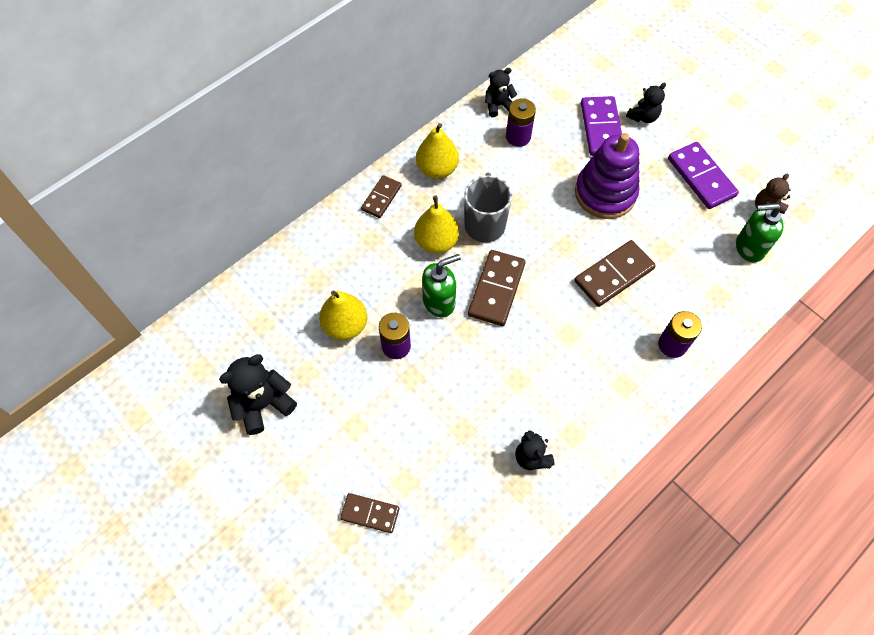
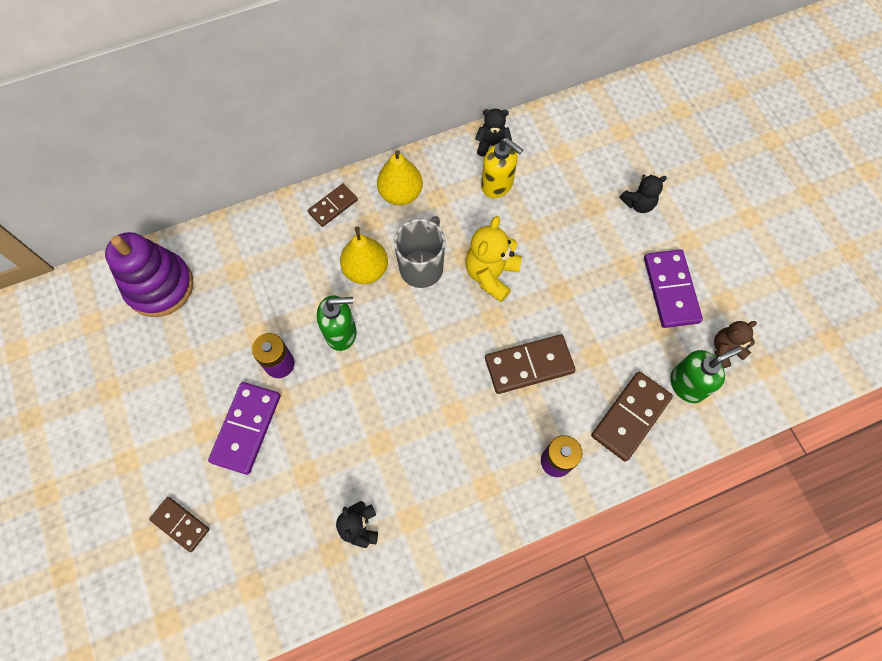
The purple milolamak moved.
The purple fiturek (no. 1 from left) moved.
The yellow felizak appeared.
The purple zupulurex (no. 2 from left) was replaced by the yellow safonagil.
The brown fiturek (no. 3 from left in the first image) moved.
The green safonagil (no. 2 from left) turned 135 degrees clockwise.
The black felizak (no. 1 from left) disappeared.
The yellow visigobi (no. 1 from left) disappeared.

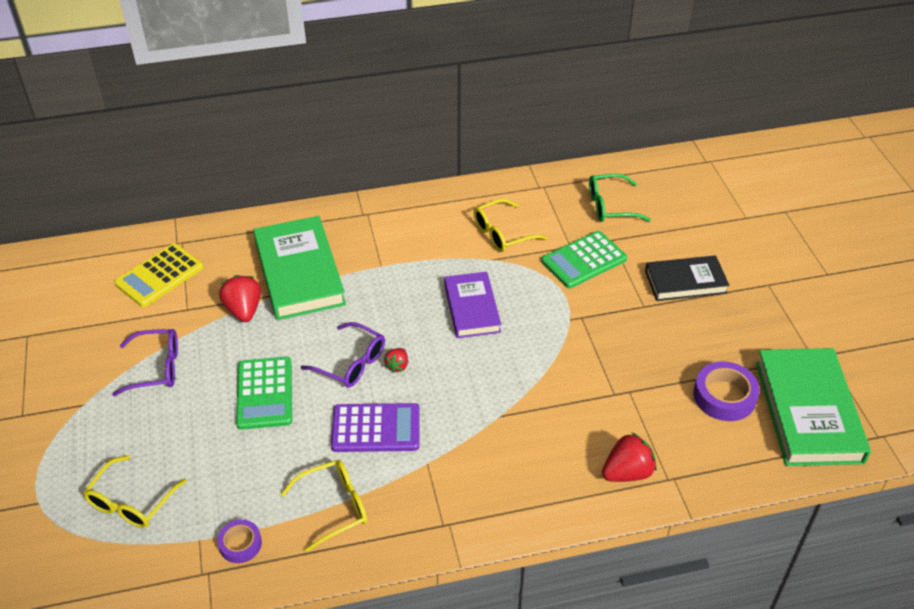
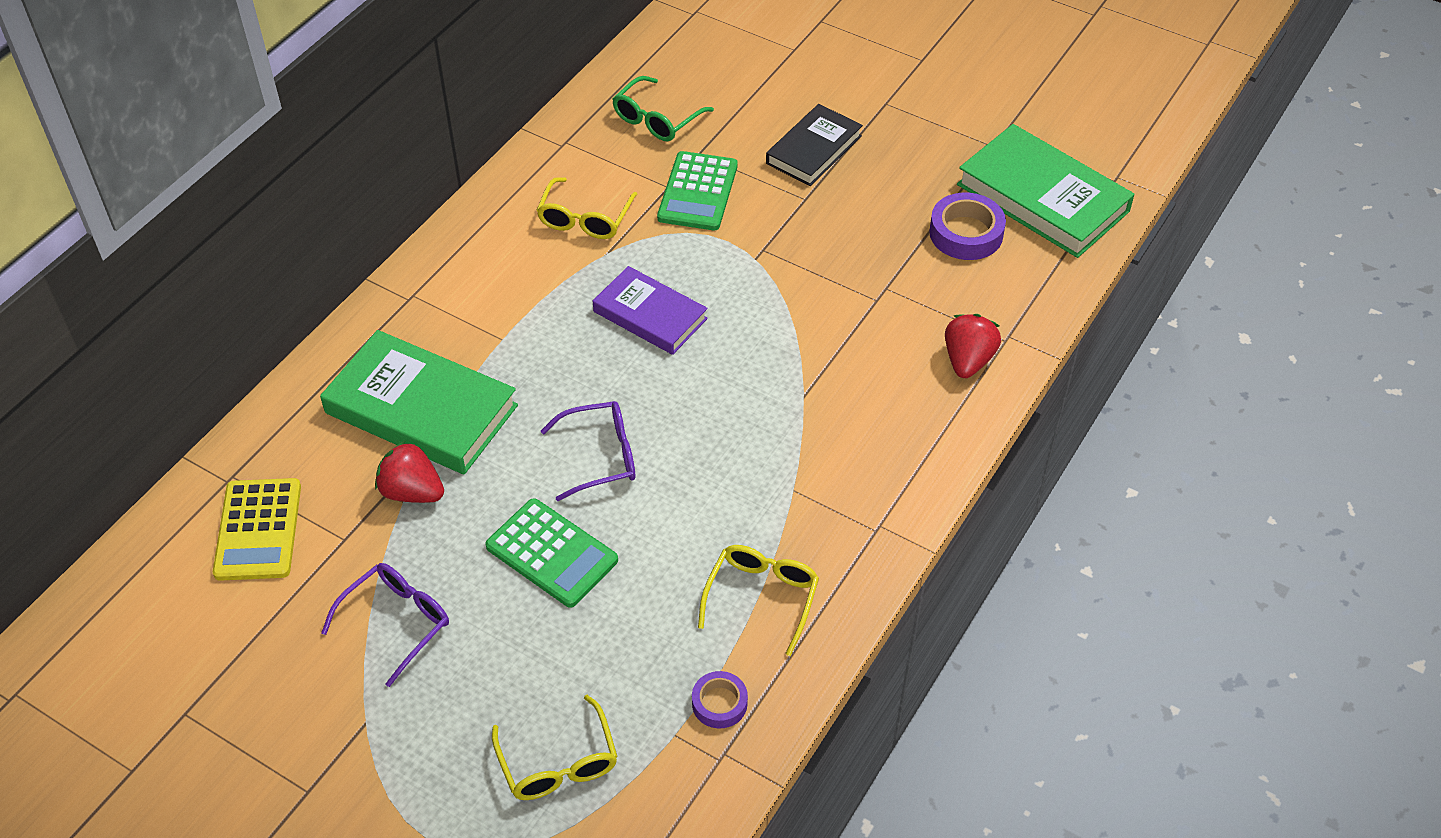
The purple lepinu disappeared.
The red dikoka (no. 2 from left) disappeared.

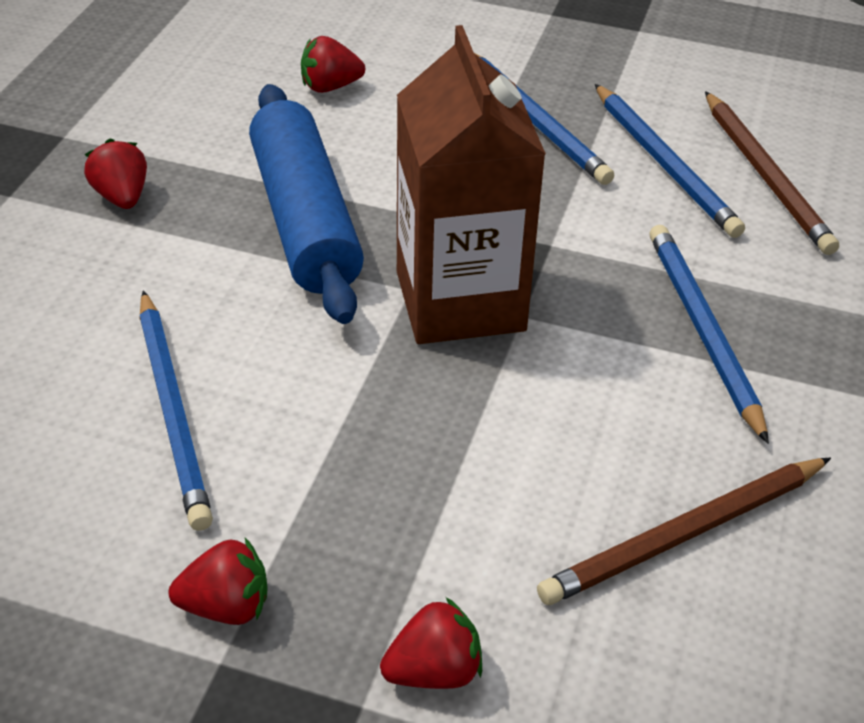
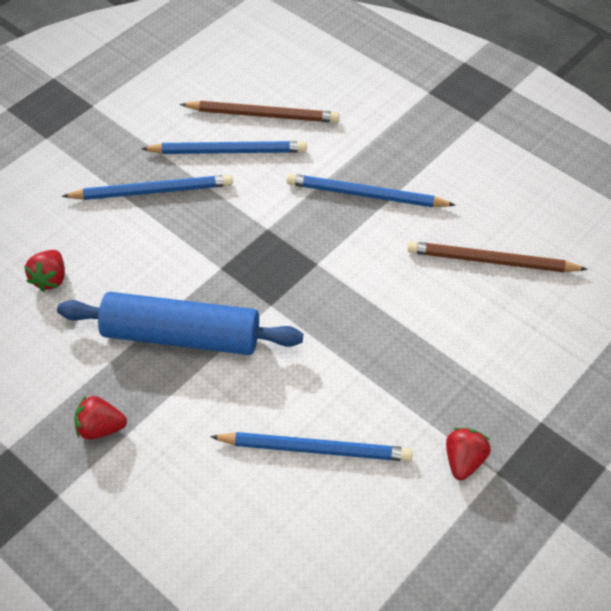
The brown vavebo (no. 1 from left in the first image) turned 105 degrees clockwise.
The red dikoka (no. 4 from left) disappeared.
The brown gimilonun disappeared.

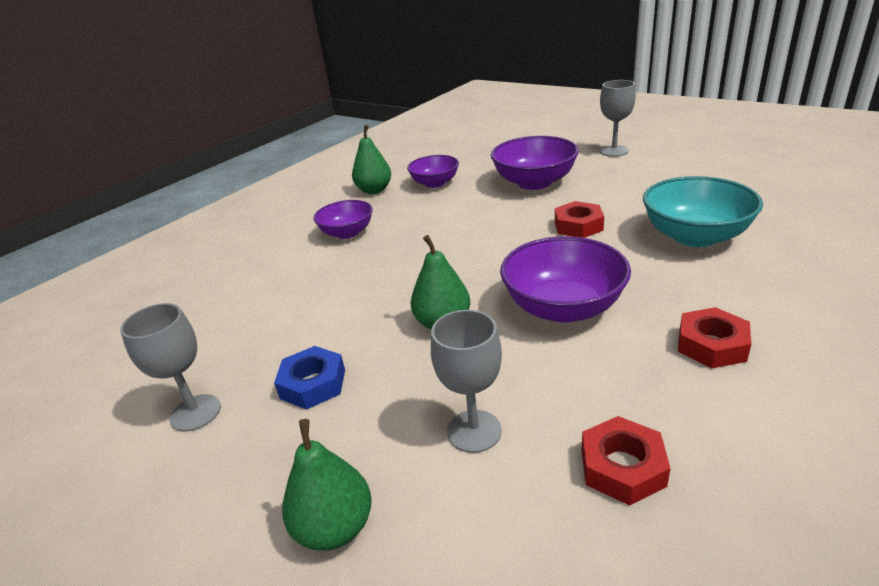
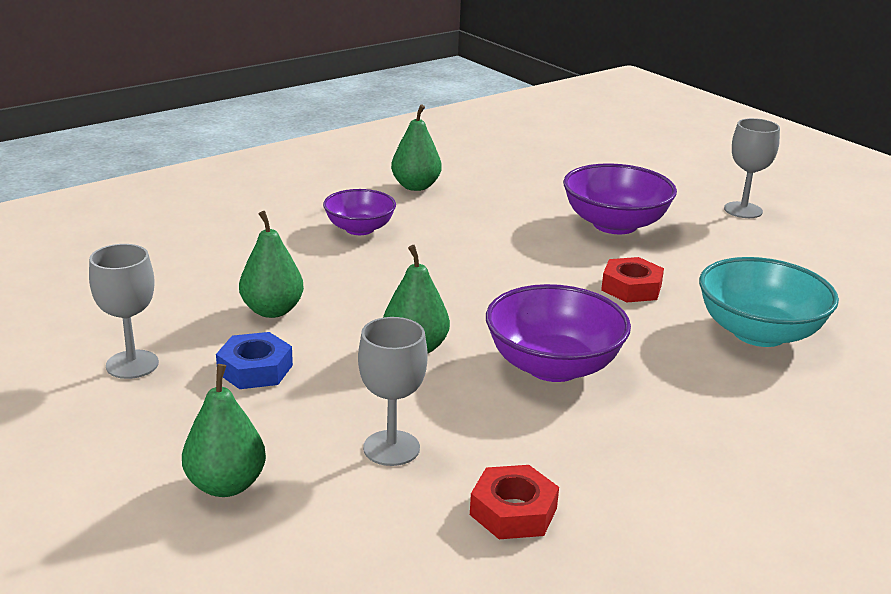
The green visigobi (no. 2 from left) appeared.
The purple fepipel (no. 2 from left) disappeared.
The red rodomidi (no. 3 from left) disappeared.

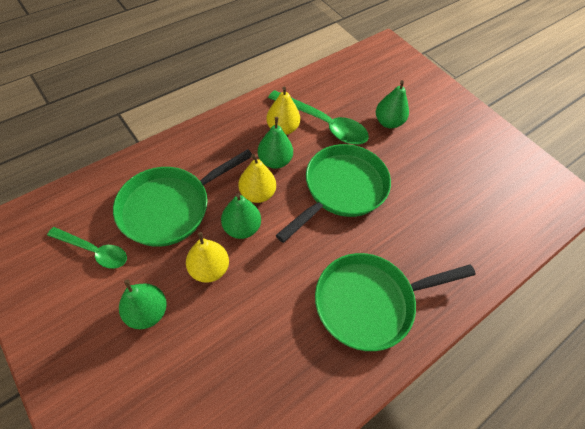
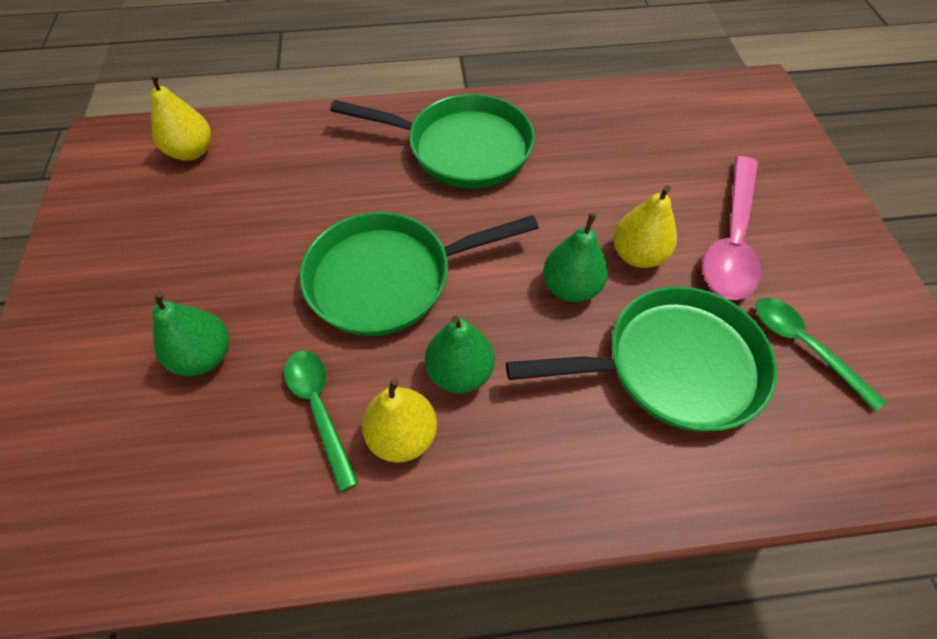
The yellow visigobi (no. 2 from left in the first image) moved.
The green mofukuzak (no. 2 from left in the first image) changed to 0.64 times the size.
The green visigobi (no. 1 from left) was replaced by the pink mofukuzak.

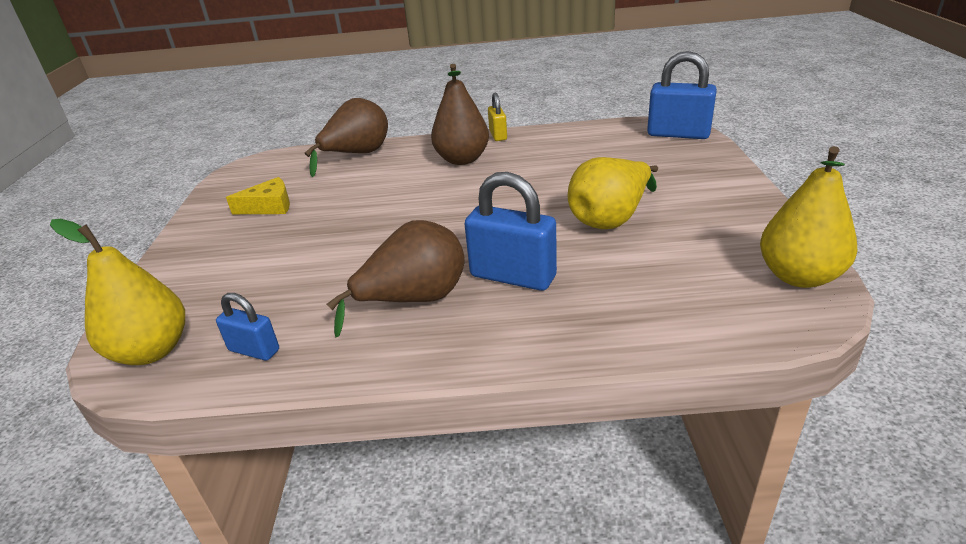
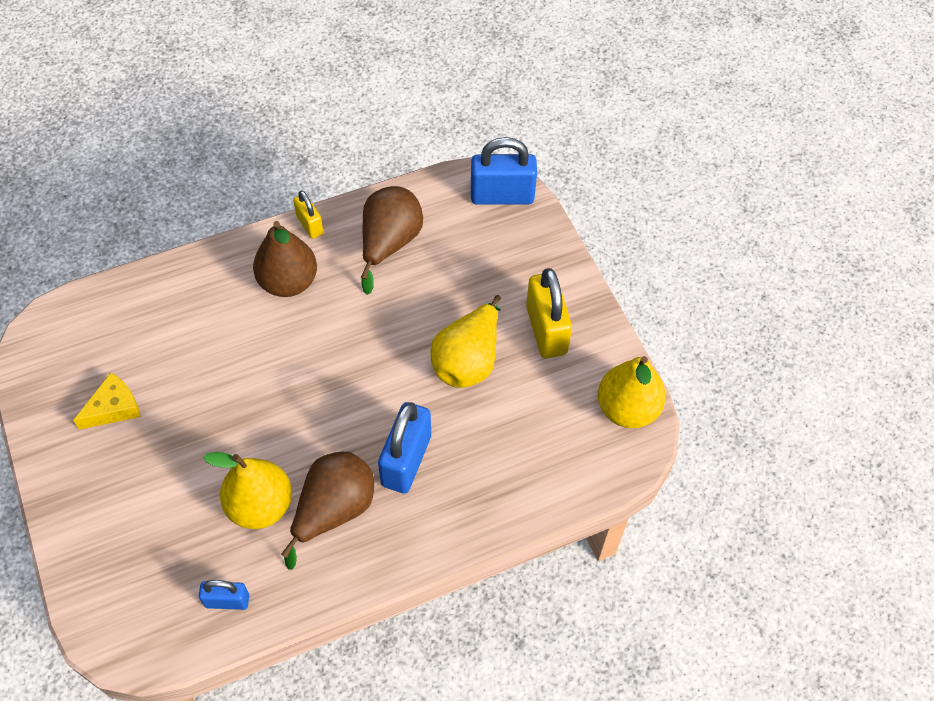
The yellow visigobi (no. 1 from left) moved.
The brown visigobi (no. 1 from left in the first image) moved.
The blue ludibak (no. 2 from left) turned 75 degrees counterclockwise.
The yellow ludibak (no. 2 from left) appeared.

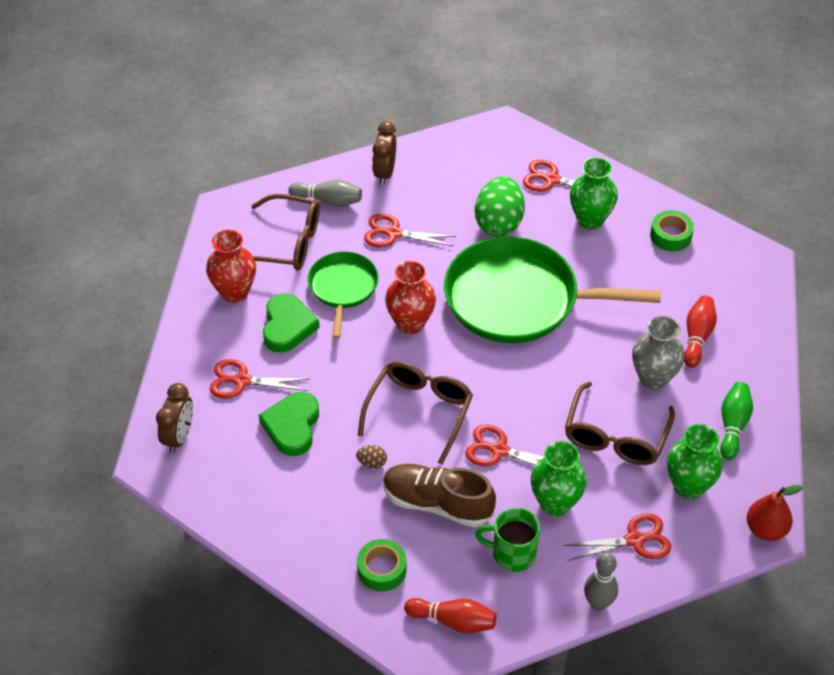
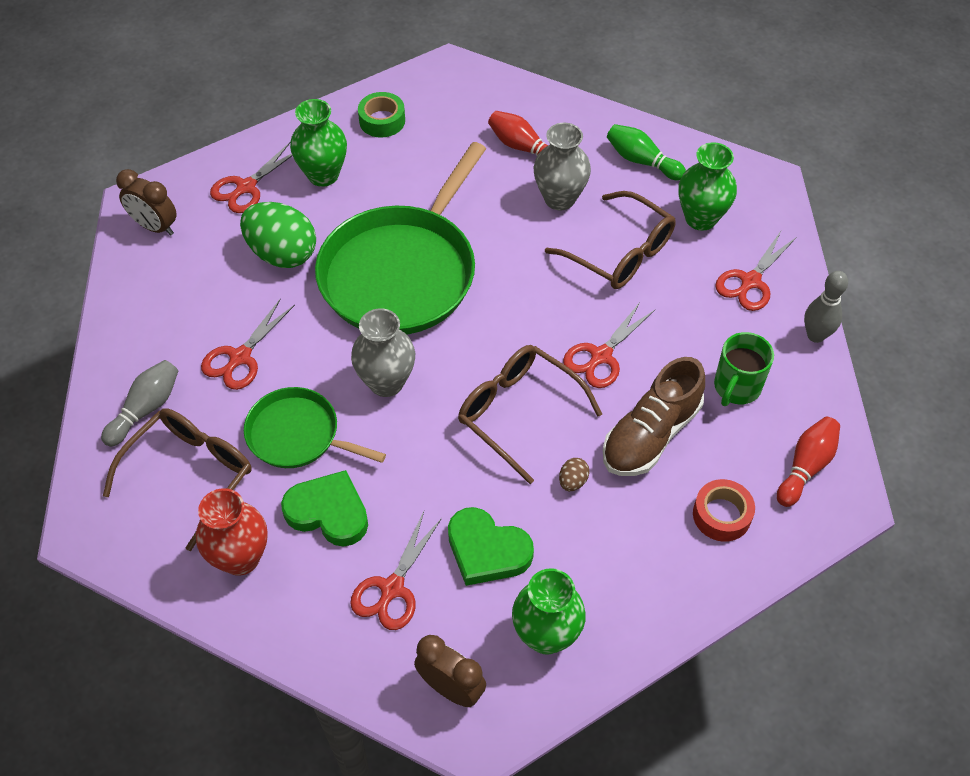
The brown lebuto (no. 2 from left in the first image) moved.
The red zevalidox (no. 2 from left) became the grey zevalidox (no. 1 from left).
The green zevalidox (no. 1 from left in the first image) moved.
The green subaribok (no. 1 from left) became the red subaribok.
The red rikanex (no. 5 from left) turned 150 degrees counterclockwise.
The red visigobi disappeared.

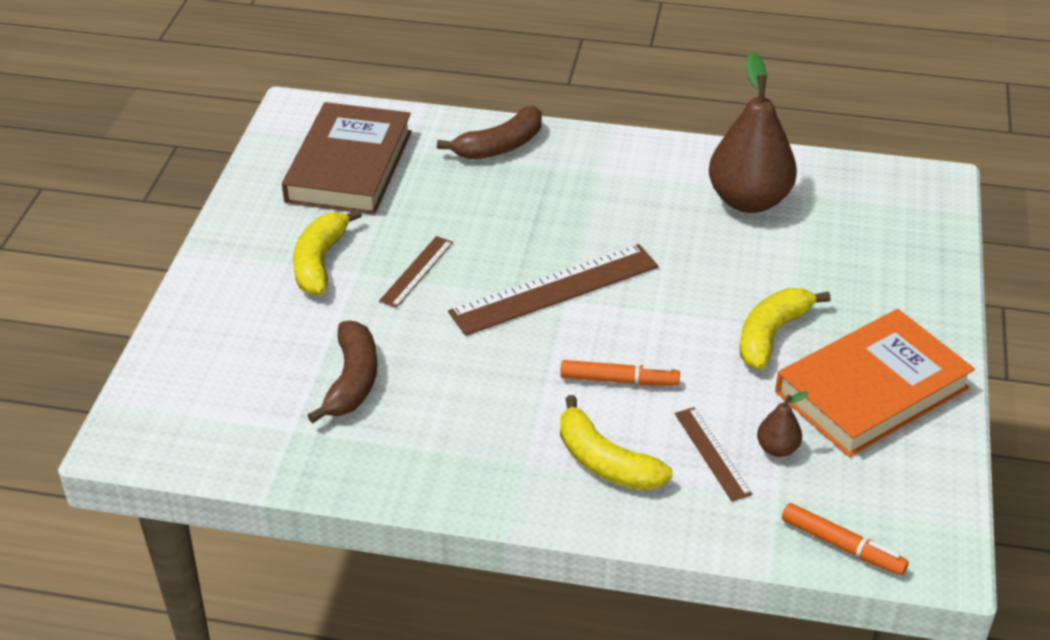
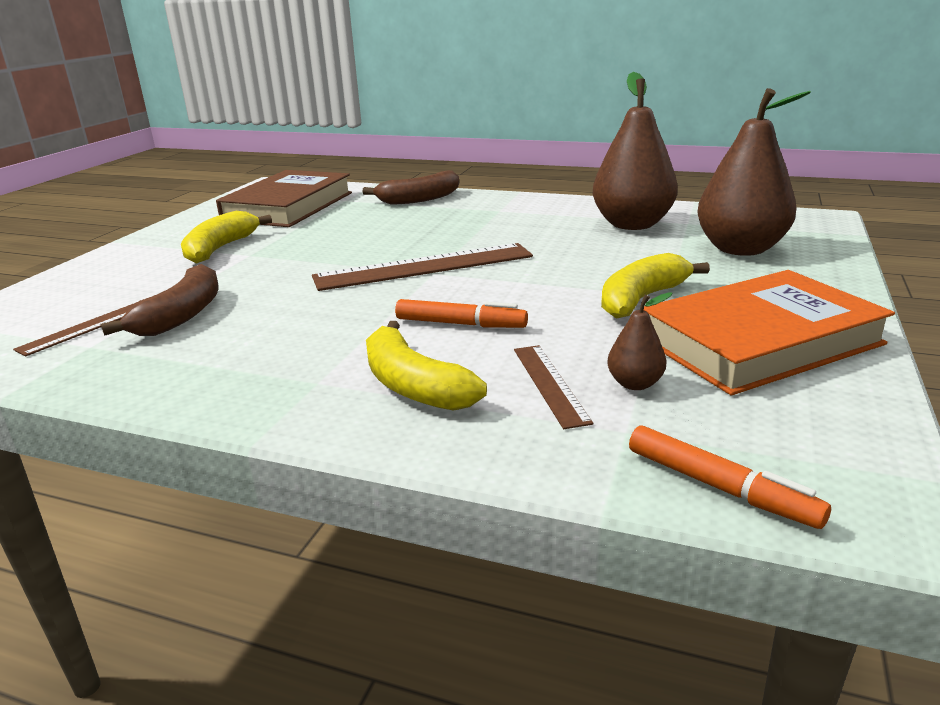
The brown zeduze (no. 1 from left) moved.
The brown visigobi (no. 3 from left) appeared.

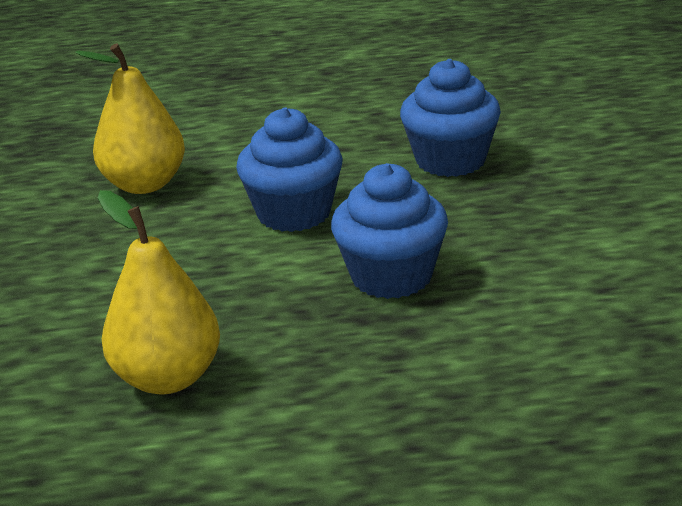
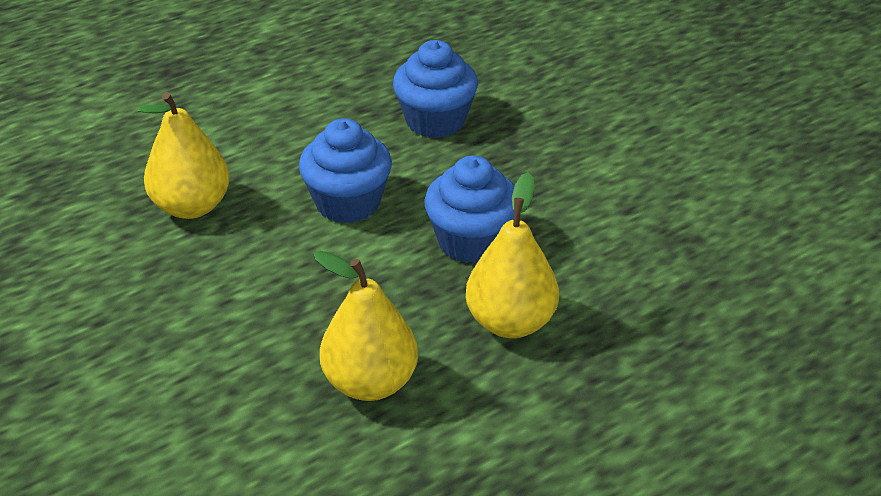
The yellow visigobi (no. 3 from left) appeared.

